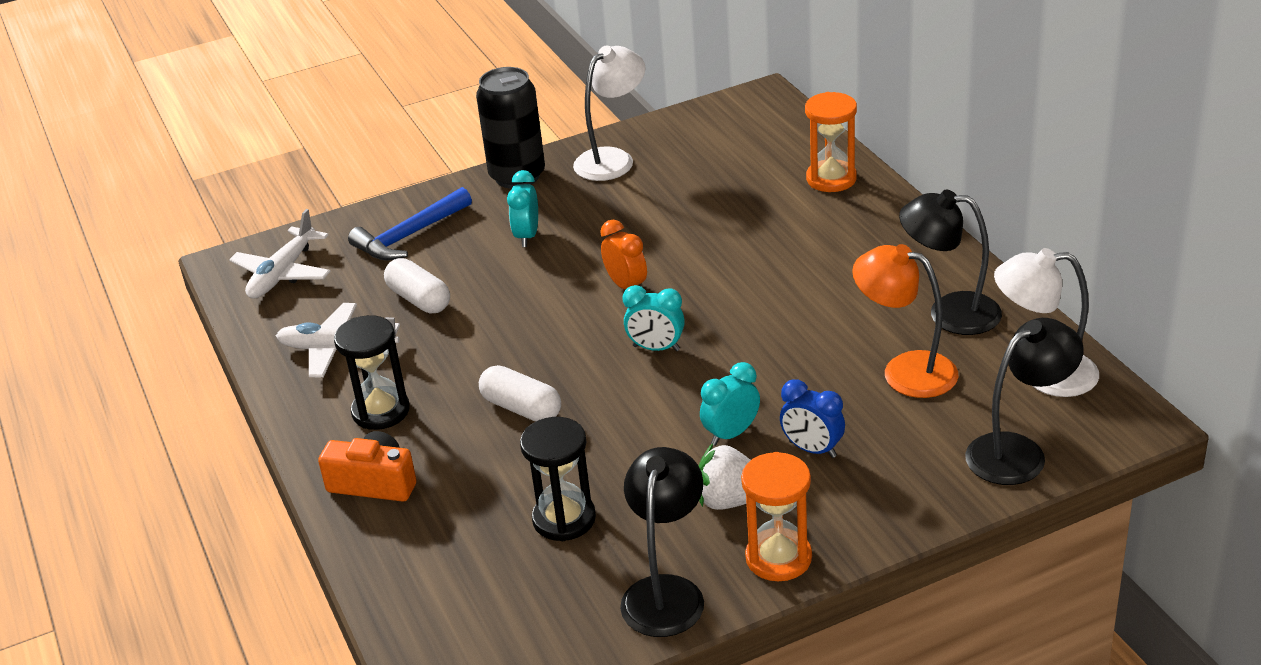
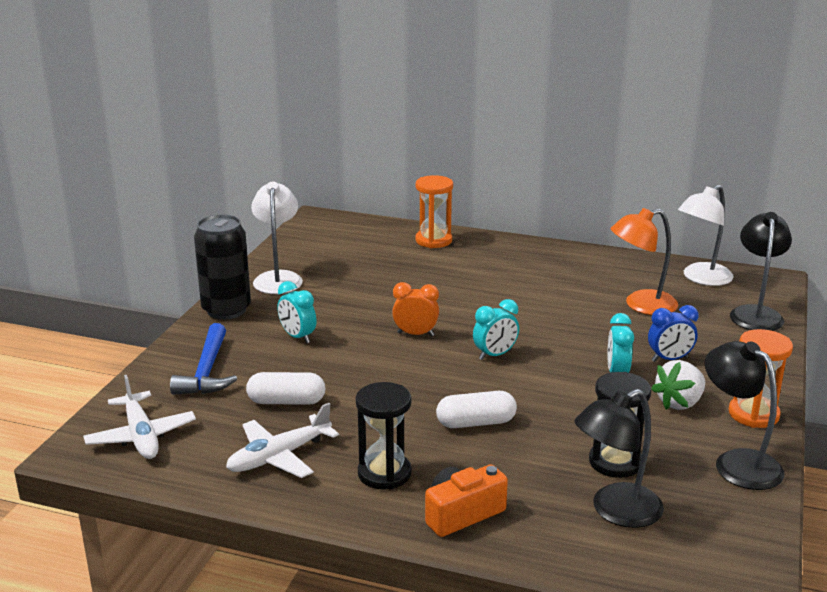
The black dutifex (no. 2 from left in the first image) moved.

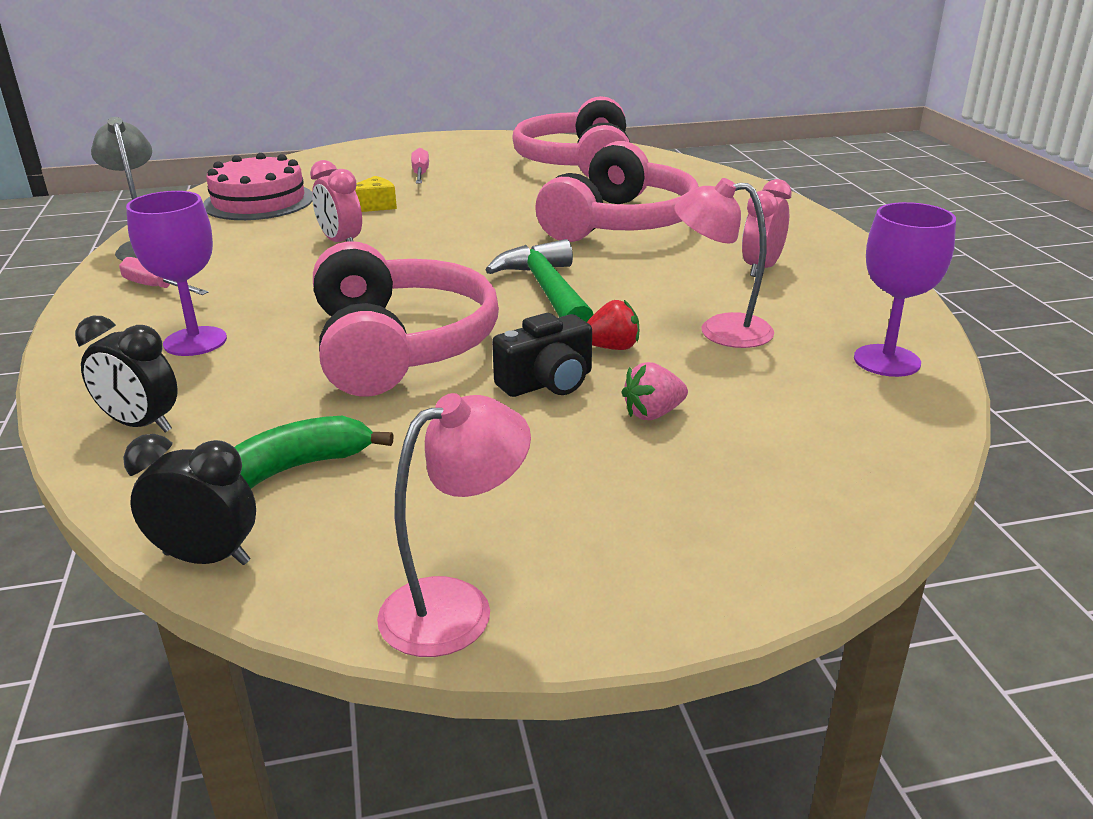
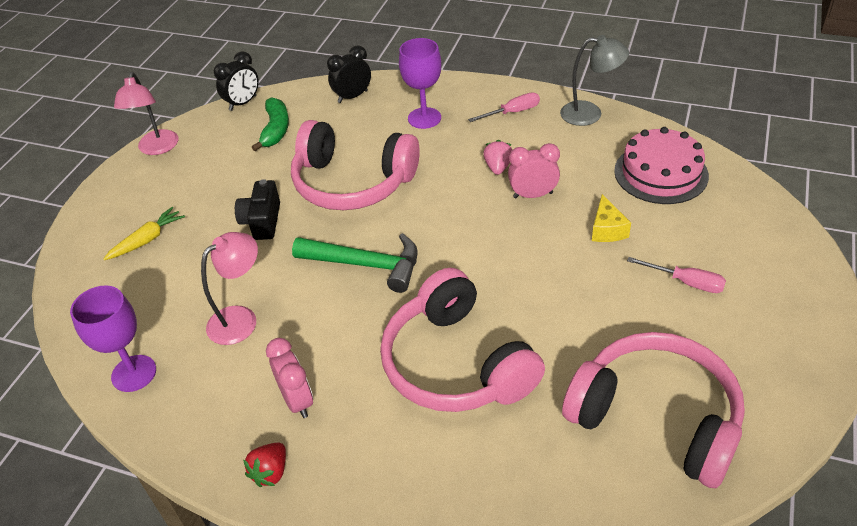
The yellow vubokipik appeared.
The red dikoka moved.
The pink dikoka moved.

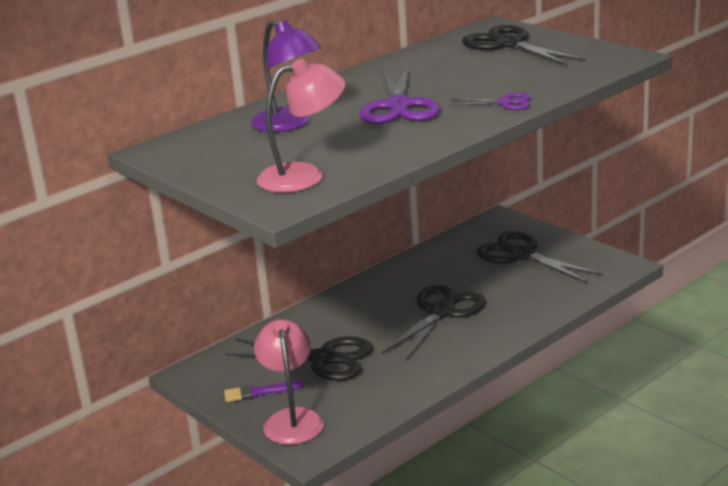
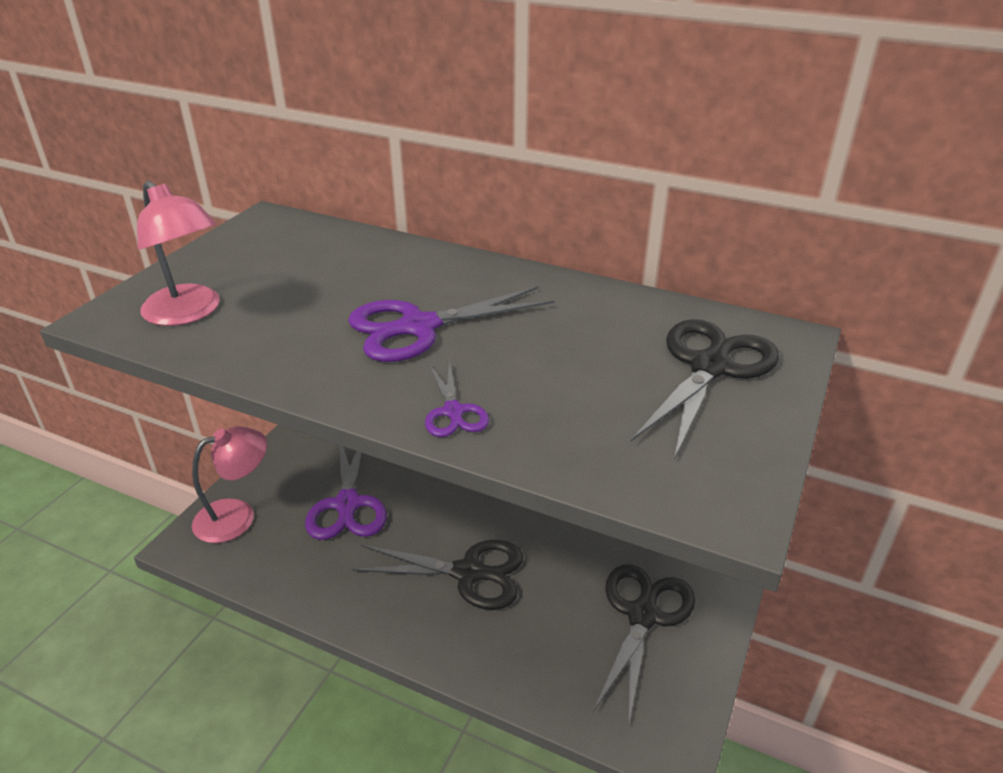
The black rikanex (no. 1 from left) became the purple rikanex (no. 1 from left).
The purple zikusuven disappeared.
The purple dutifex disappeared.

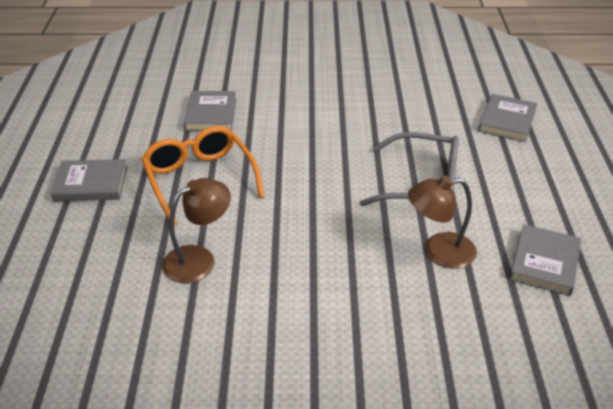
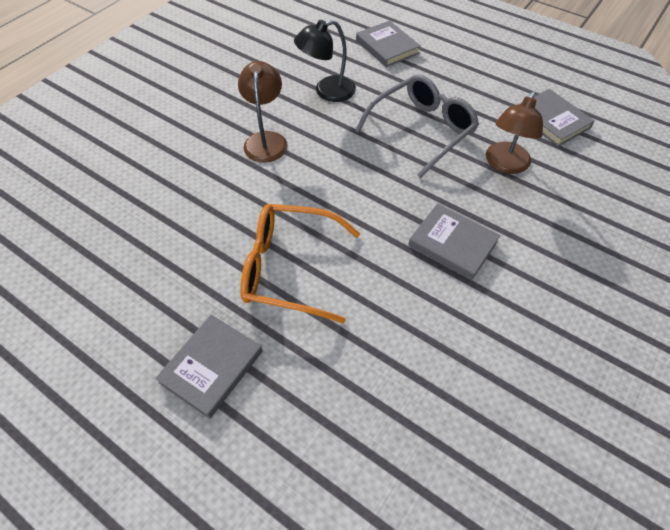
The brown dutifex (no. 1 from left) moved.
The black dutifex appeared.
The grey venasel (no. 2 from left in the first image) moved.

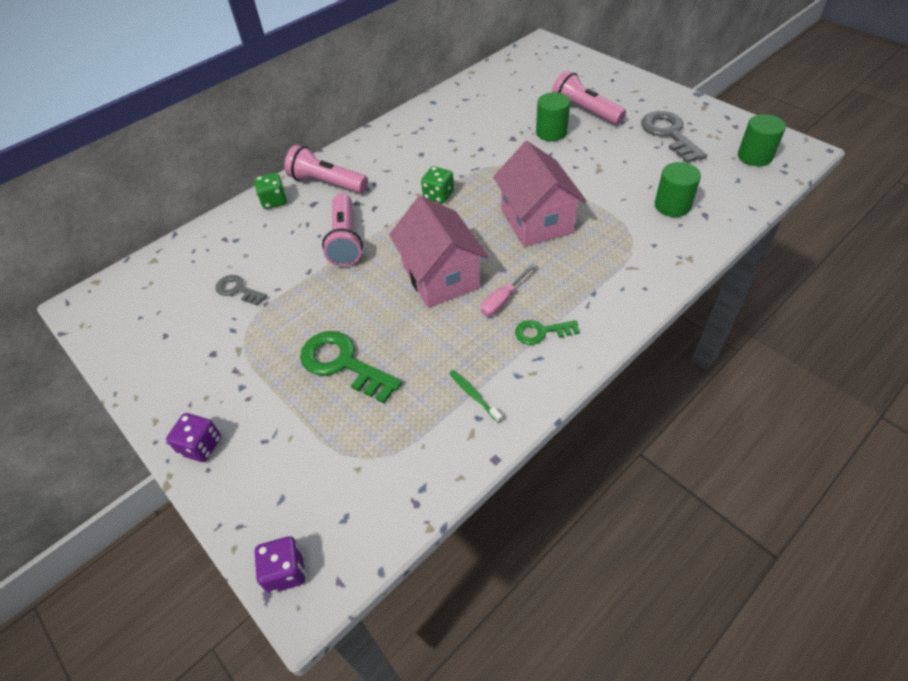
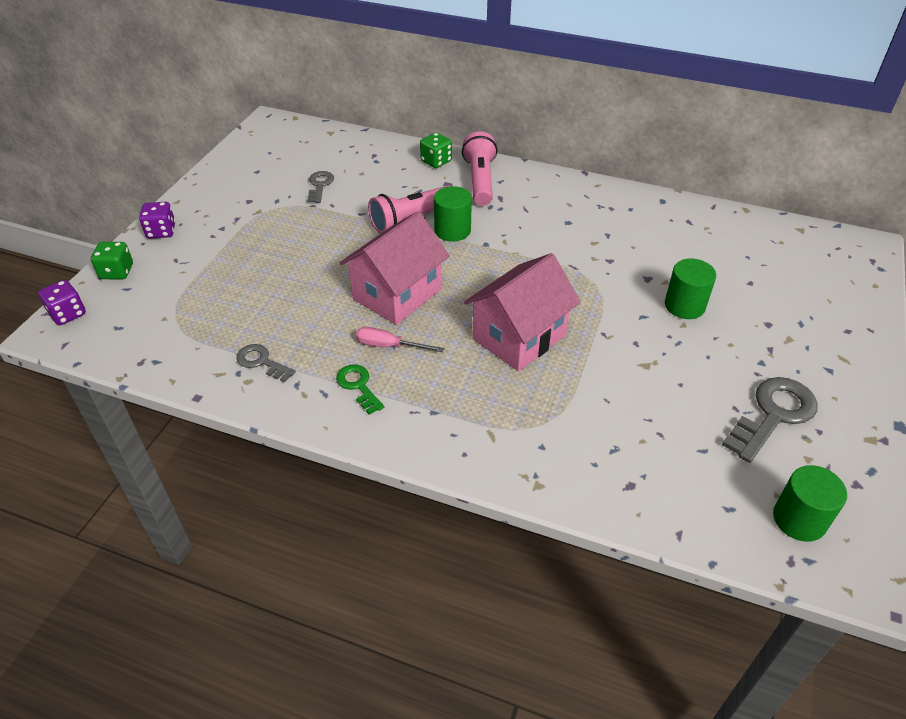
The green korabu (no. 2 from left in the first image) moved.
The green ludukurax was replaced by the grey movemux (no. 1 from left).
The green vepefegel (no. 2 from left in the first image) moved.
The green movemux (no. 1 from left) disappeared.
The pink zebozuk (no. 3 from left) disappeared.

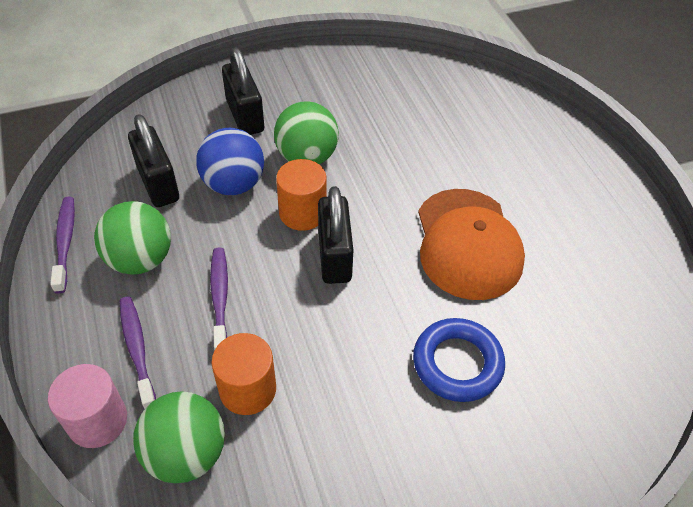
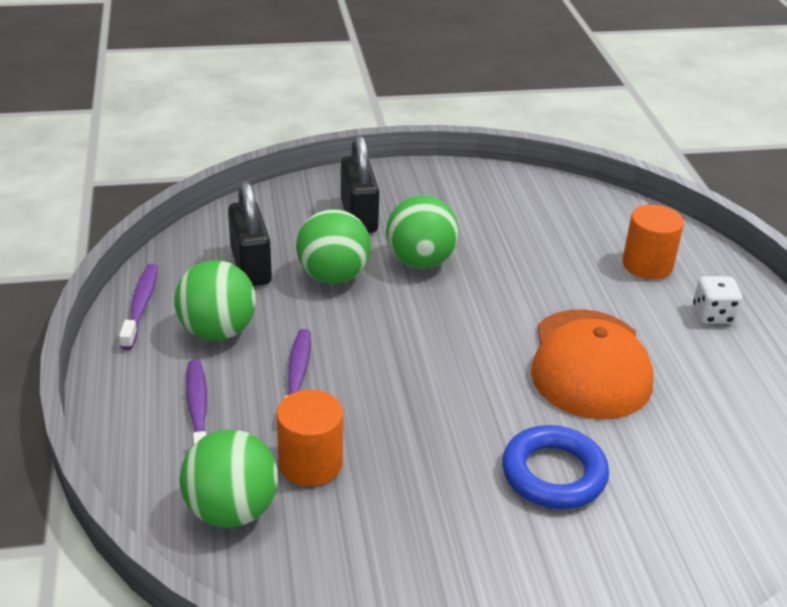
The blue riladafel became the green riladafel (no. 3 from left).
The orange vepefegel (no. 2 from left) moved.
The white korabu appeared.
The pink vepefegel disappeared.
The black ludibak (no. 3 from left) disappeared.

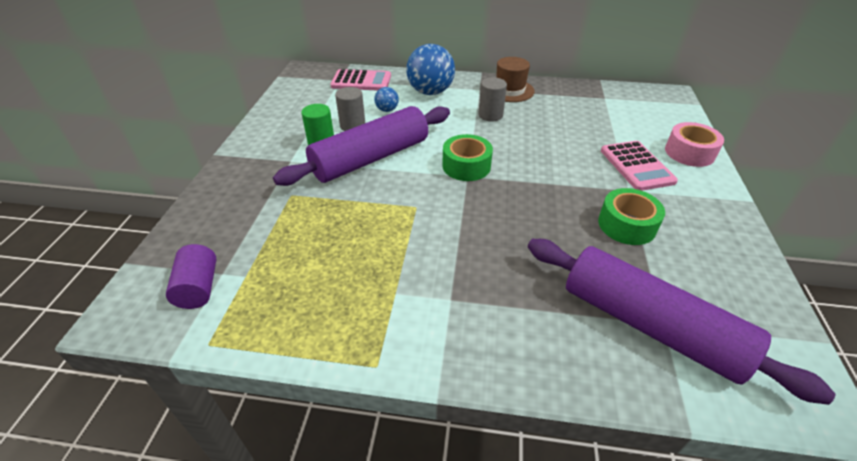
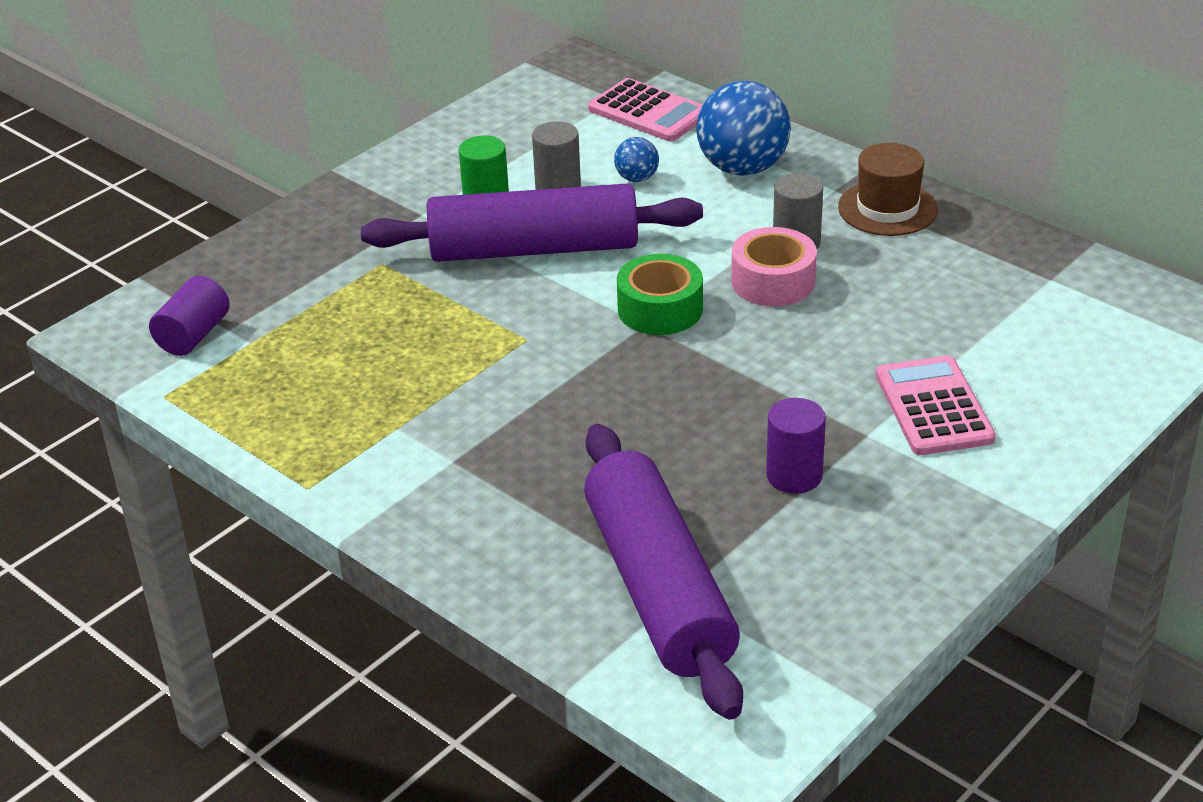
The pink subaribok moved.
The green subaribok (no. 2 from left) was replaced by the purple vepefegel (no. 2 from left).
The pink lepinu (no. 2 from left) turned 150 degrees clockwise.

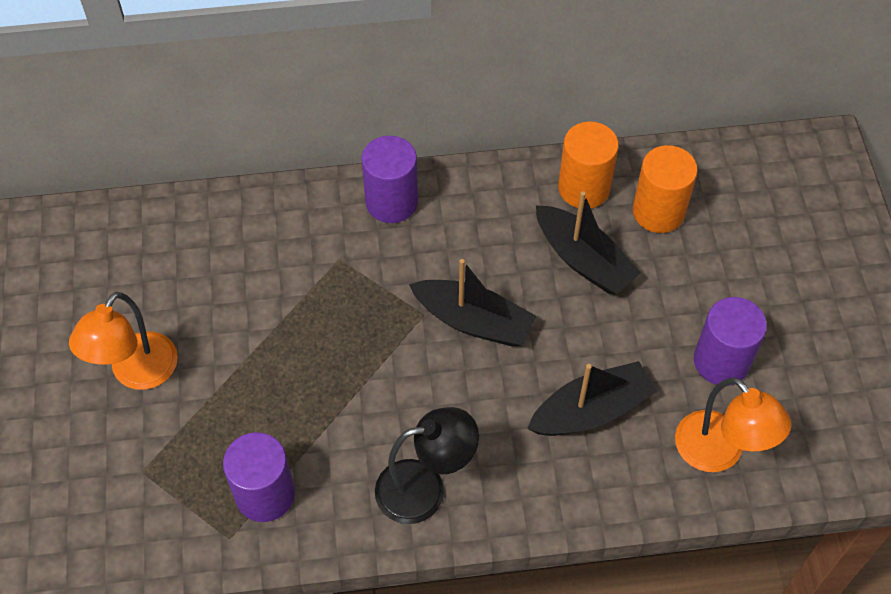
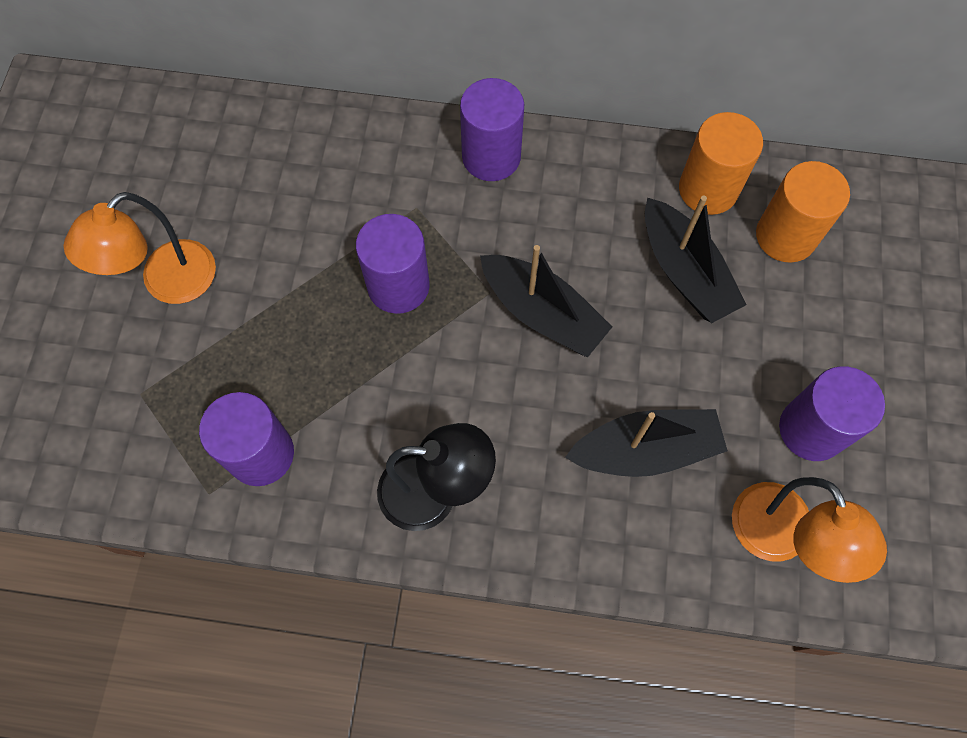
The purple vepefegel (no. 2 from left) appeared.

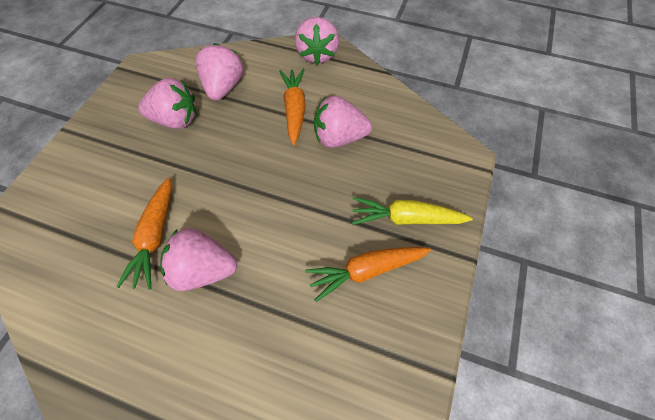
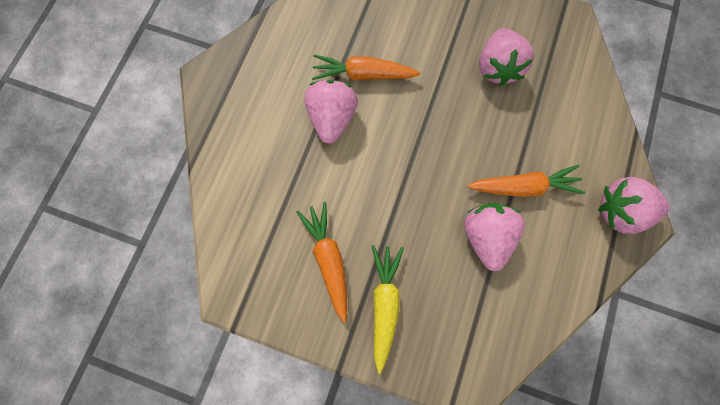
The pink dikoka (no. 3 from left) disappeared.

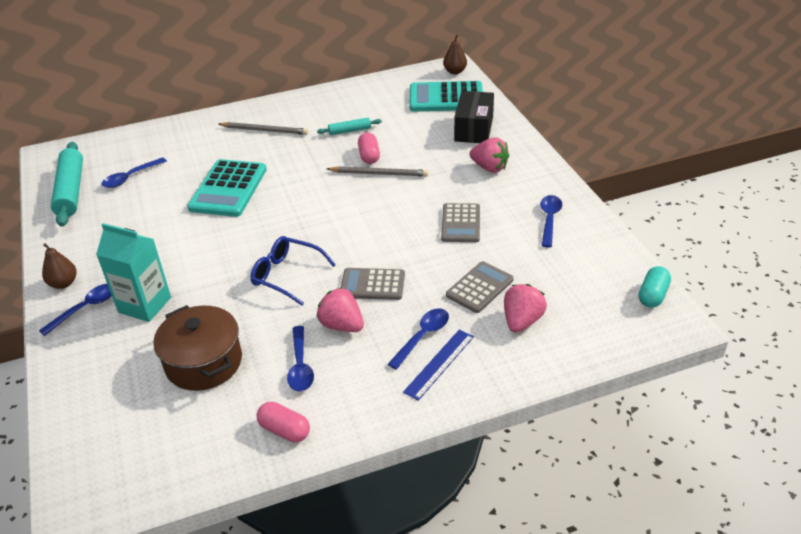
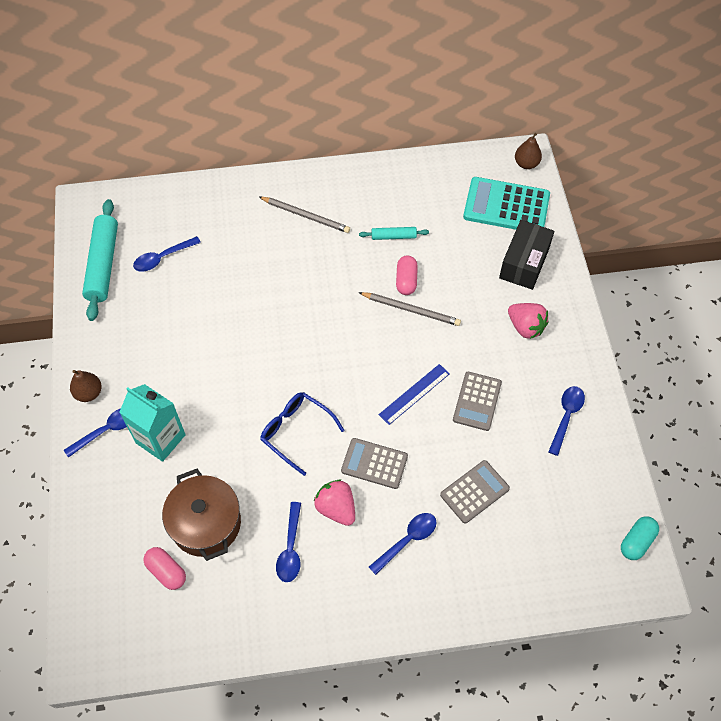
The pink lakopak (no. 1 from left) moved.
The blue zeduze moved.
The turquoise lepinu (no. 1 from left) disappeared.
The pink dikoka (no. 3 from left) disappeared.

